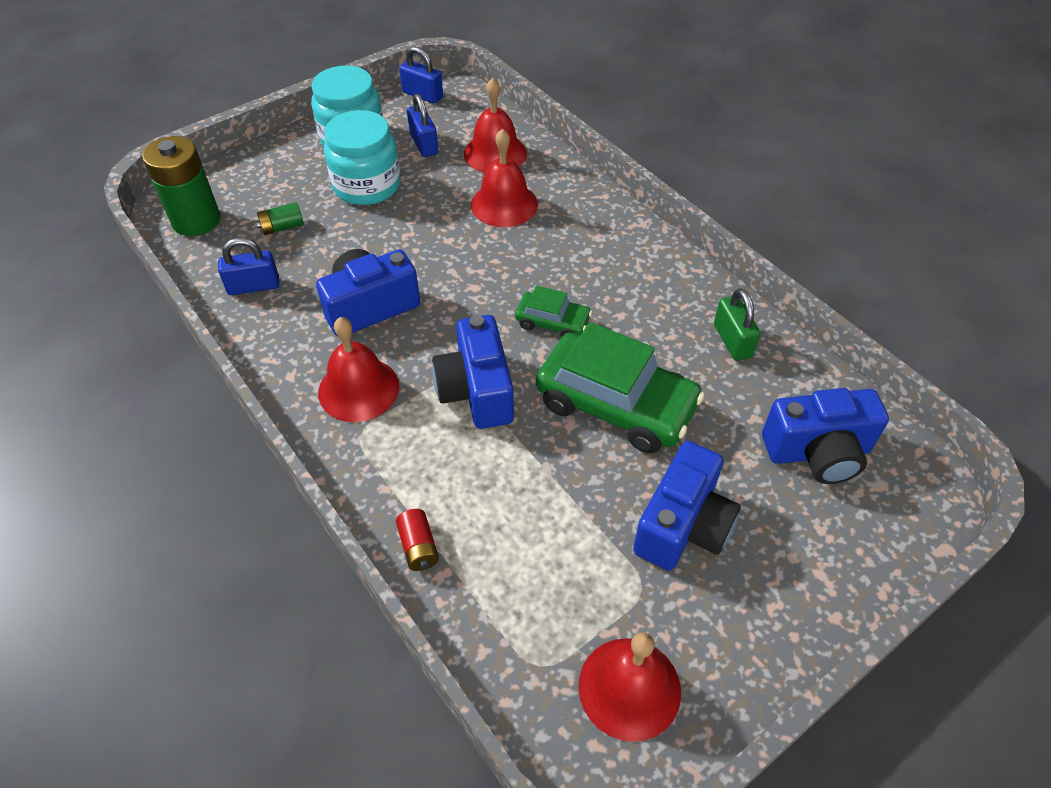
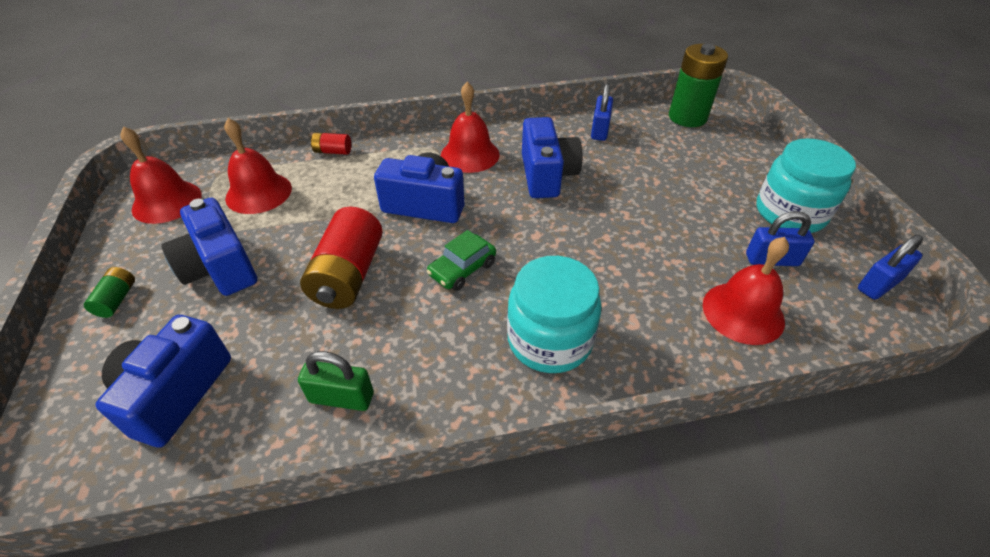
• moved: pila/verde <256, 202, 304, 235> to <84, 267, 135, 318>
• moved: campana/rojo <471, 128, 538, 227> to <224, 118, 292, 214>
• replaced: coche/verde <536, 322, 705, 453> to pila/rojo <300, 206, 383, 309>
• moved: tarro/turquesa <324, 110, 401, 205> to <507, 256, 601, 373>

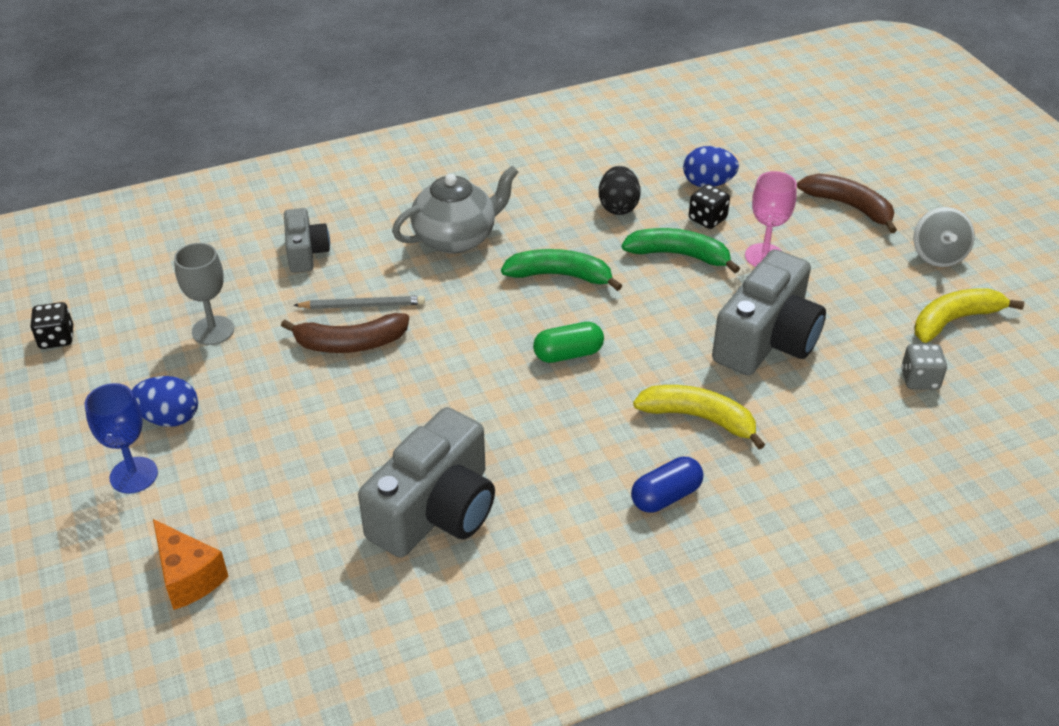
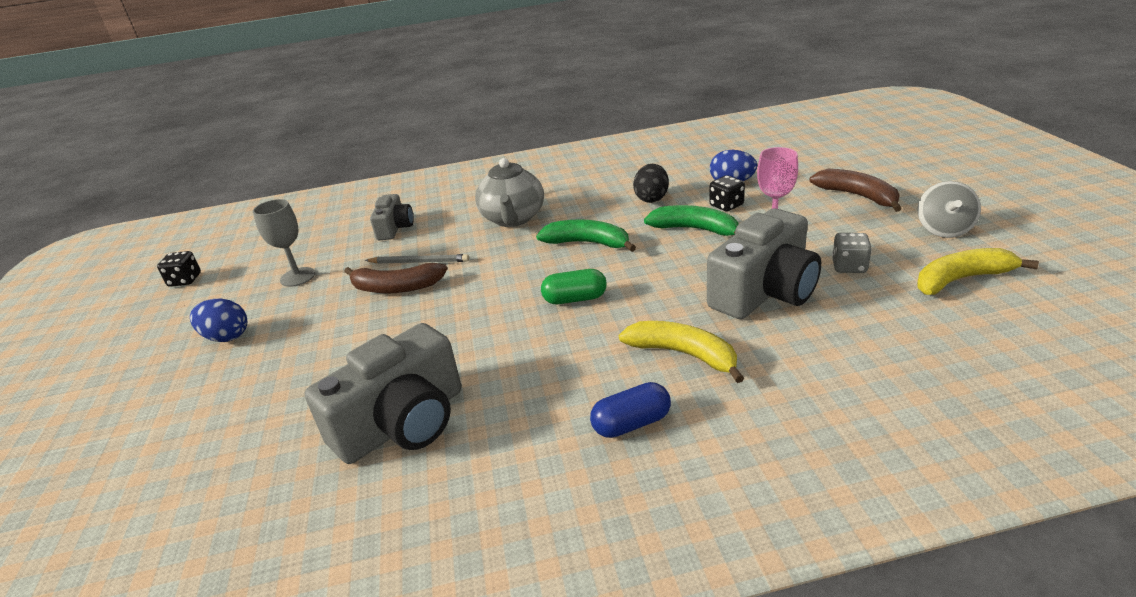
• turned: tetera/gris <392, 166, 518, 254> = <475, 158, 544, 227> 105 degrees clockwise
• moved: dado/gris <901, 344, 947, 390> to <832, 233, 872, 273>
• removed: copa/azul <85, 383, 158, 494>
• removed: queso/naranja <153, 519, 228, 610>

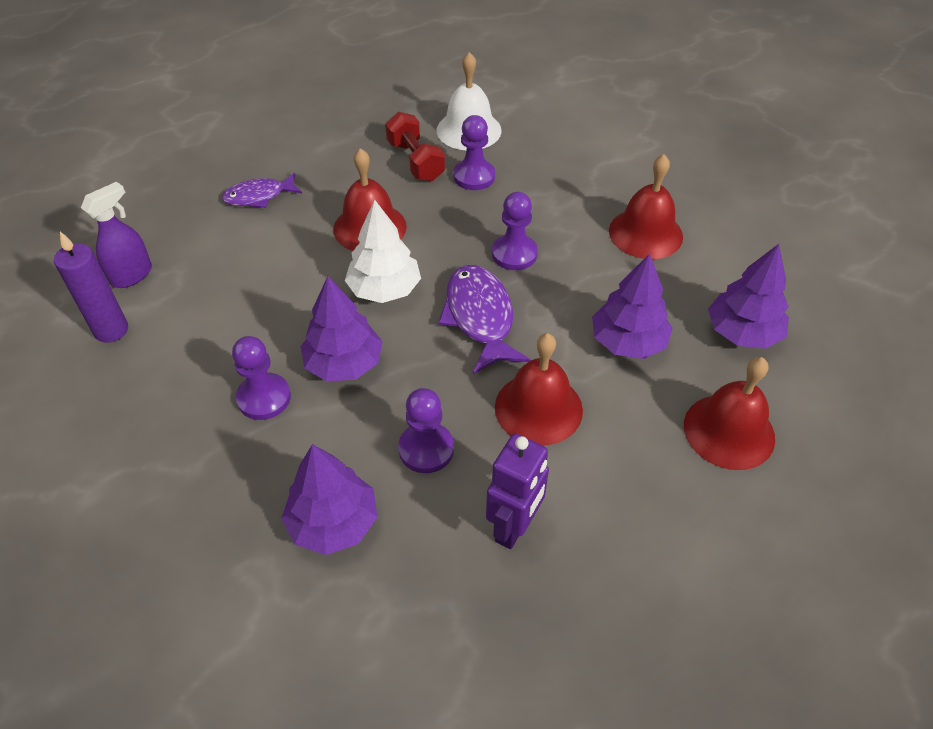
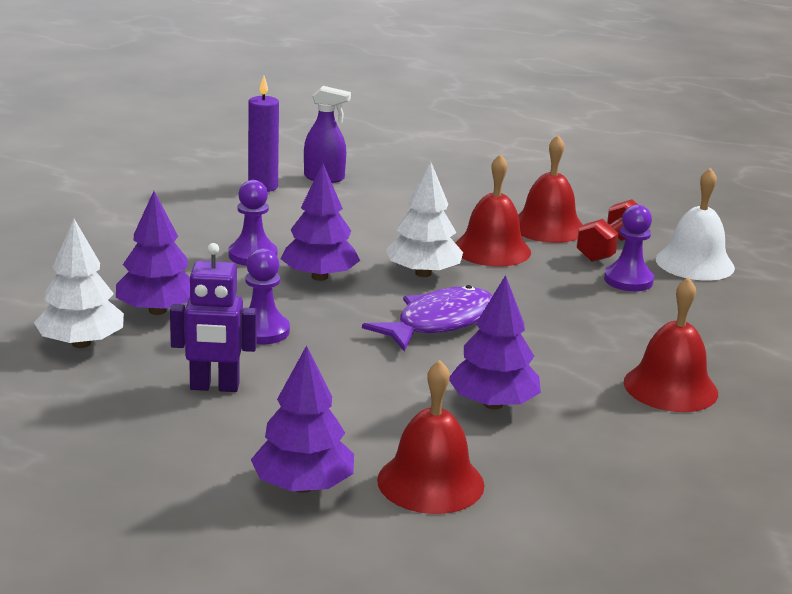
• added: árbol/blanco <34, 219, 124, 348>
• moved: árbol/morado <708, 244, 789, 349> to <251, 345, 354, 493>
• moved: campana/rojo <495, 333, 583, 445> to <518, 135, 583, 243>
• removed: pez/morado <222, 173, 302, 208>
• removed: peón/morado <492, 192, 538, 270>

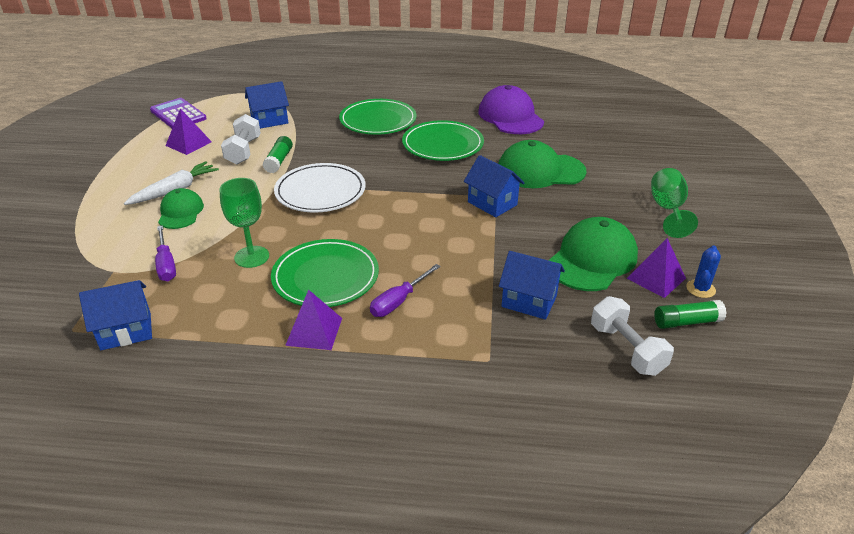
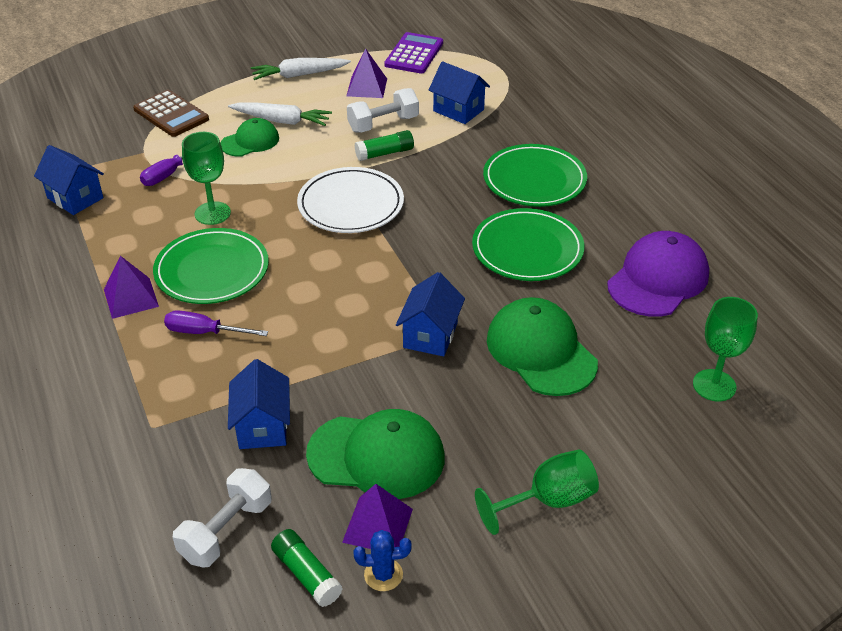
• added: calculadora/marrón <133, 90, 209, 137>
• added: zanahoria/blanco <251, 58, 351, 80>
• added: copa/verde <693, 297, 758, 402>

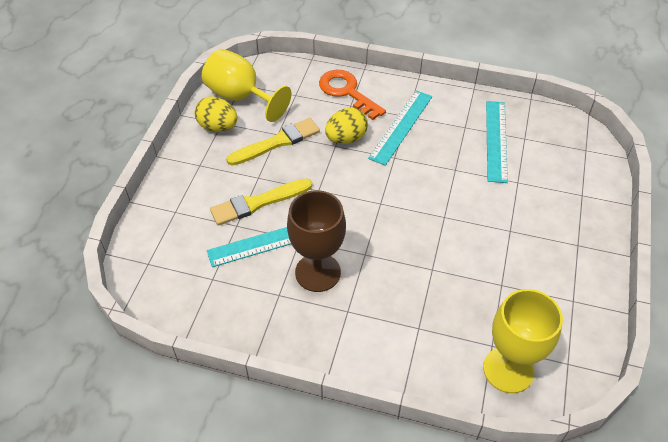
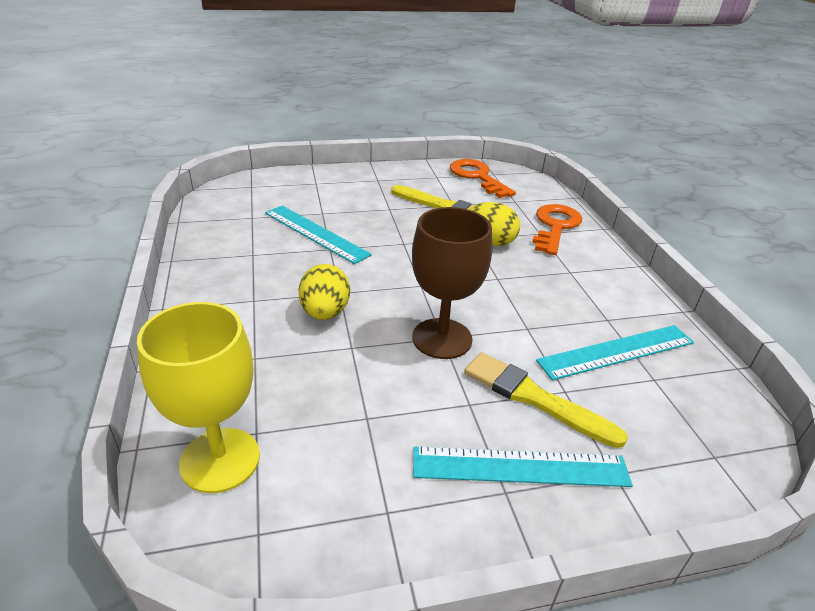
• moved: huevo/amarillo <195, 97, 237, 132> to <299, 264, 350, 320>
• moved: copa/marrón <287, 190, 346, 292> to <412, 207, 492, 359>
• moved: regla/turquesa <368, 90, 432, 166> to <413, 447, 633, 487>
• replaced: copa/amarillo <202, 49, 291, 122> to llave/naranja <450, 159, 516, 198>
• moved: pincel/amarillo <210, 178, 312, 225> to <464, 352, 628, 448>

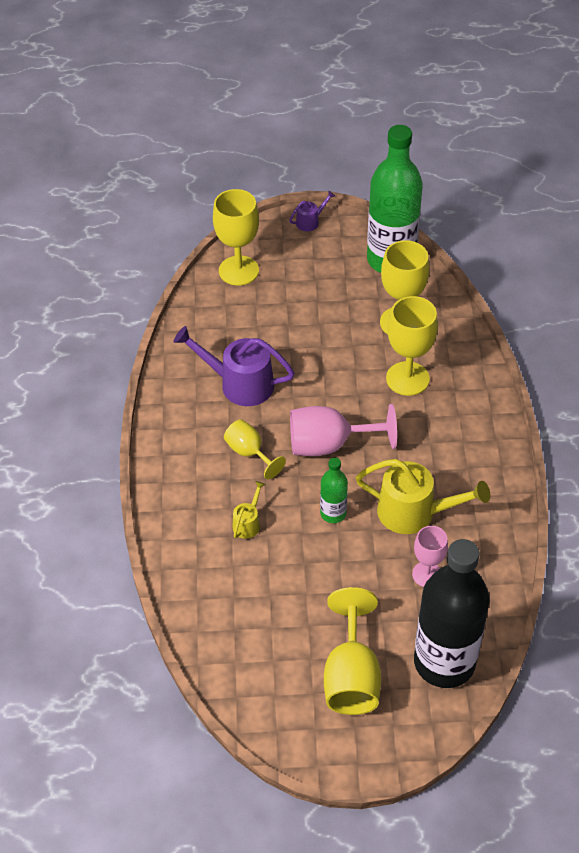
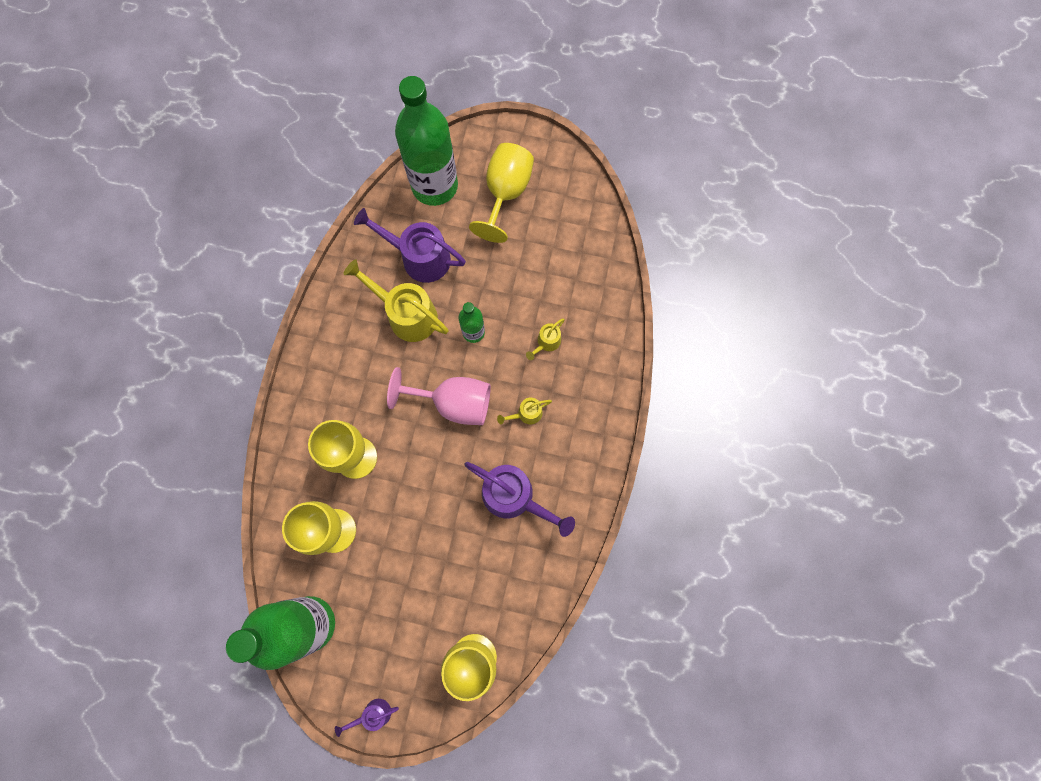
• replaced: copa/rosa <412, 526, 448, 587> to regadera/morado <354, 208, 466, 283>
• recoloured: botella/negro <414, 539, 490, 688> to botella/verde <395, 76, 458, 206>
• replaced: copa/amarillo <224, 419, 286, 479> to regadera/amarillo <497, 398, 552, 424>

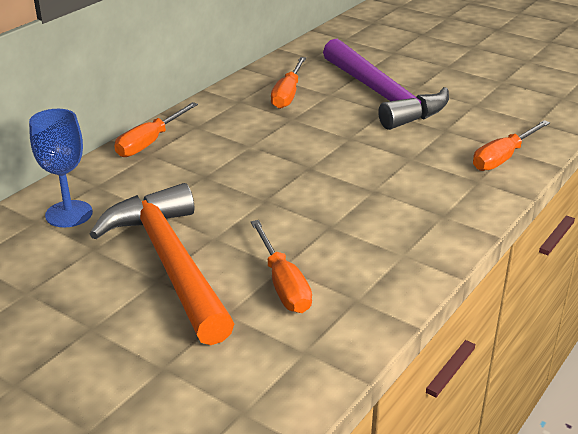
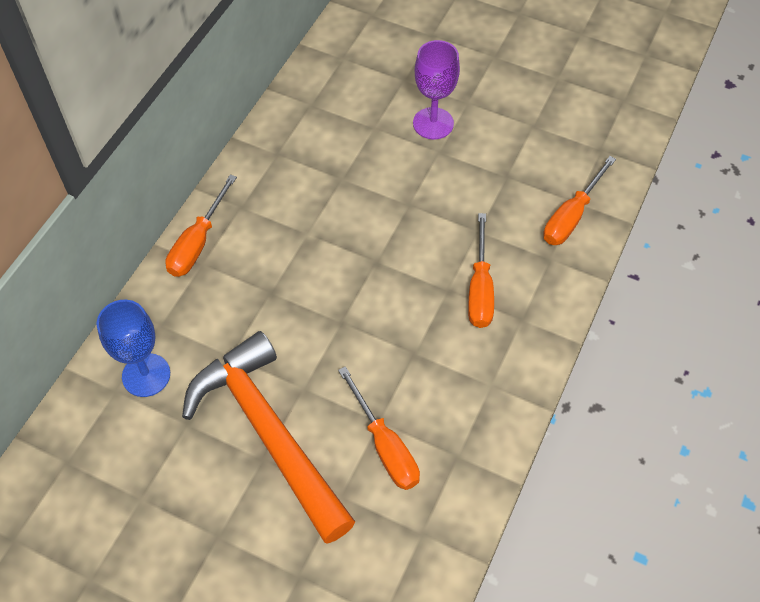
• replaced: martillo/morado <323, 39, 449, 130> to copa/morado <413, 40, 460, 139>
• moved: destornillador/naranja <271, 57, 306, 109> to <468, 213, 494, 328>

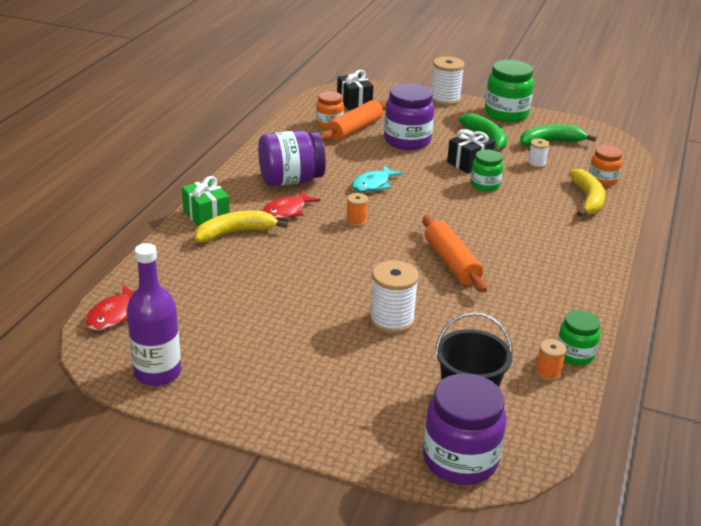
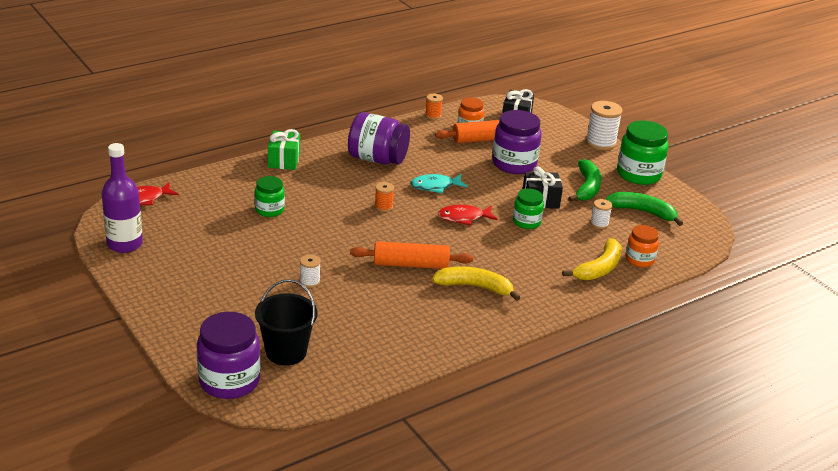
• moved: tarro/verde <558, 310, 601, 365> to <255, 176, 285, 217>
• resized: carrete/blanco <370, 260, 419, 334> = <300, 255, 321, 288> x0.54
• turned: rodillo/naranja <423, 216, 487, 293> = <350, 241, 473, 269> 75 degrees clockwise
• moved: carrete/naranja <535, 339, 567, 381> to <425, 94, 443, 120>
• moved: plátano/amarillo <195, 211, 288, 243> to <432, 266, 520, 301>
• moved: pez/rojo <262, 190, 321, 219> to <438, 205, 497, 225>

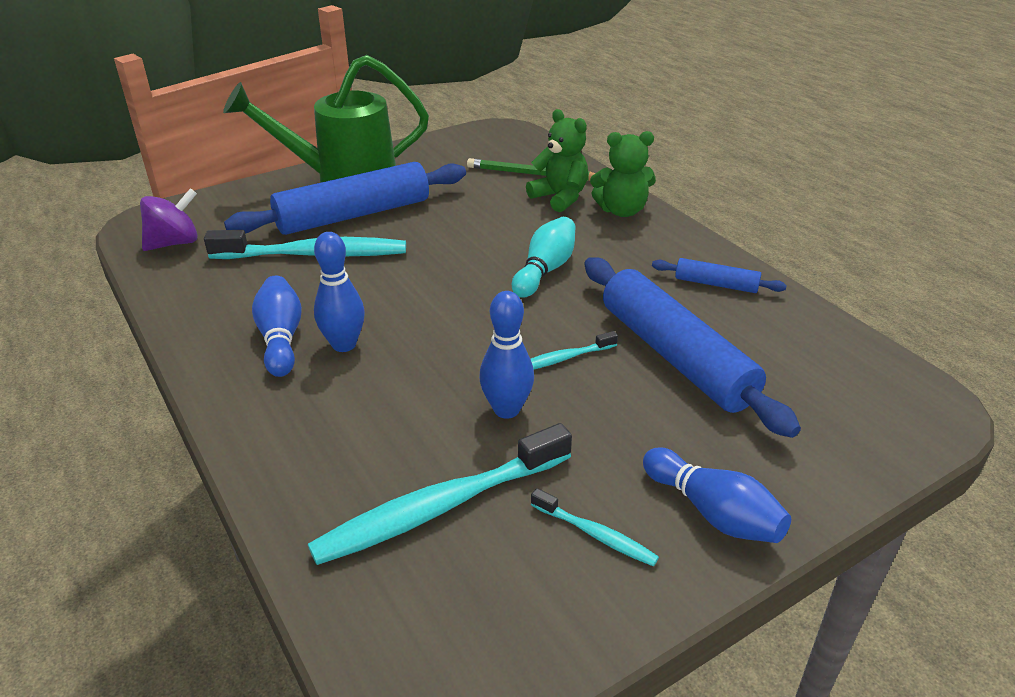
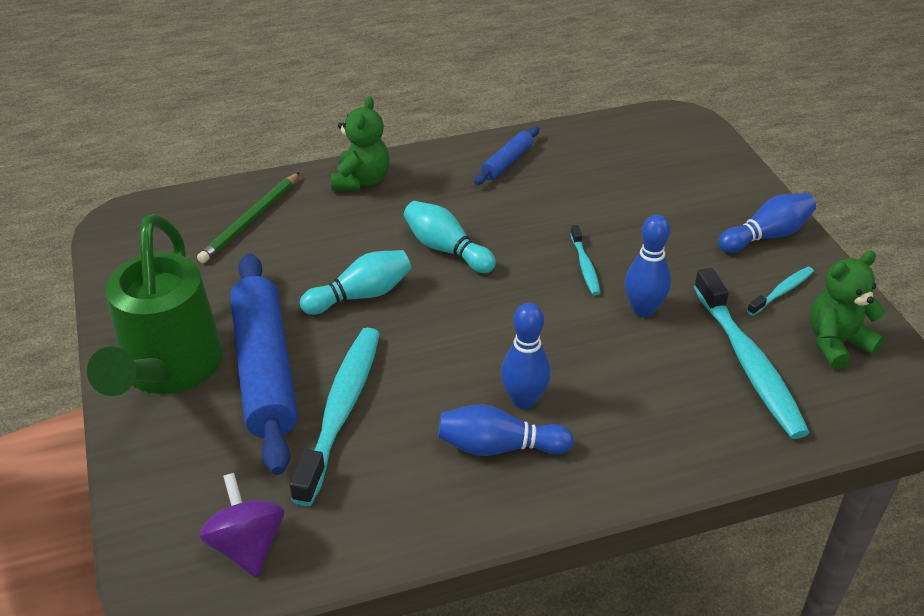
• added: bolo/turquesa <300, 250, 411, 315>
• moved: osito/verde <526, 109, 588, 212> to <809, 251, 886, 369>
• removed: rodillo/azul <584, 257, 801, 438>

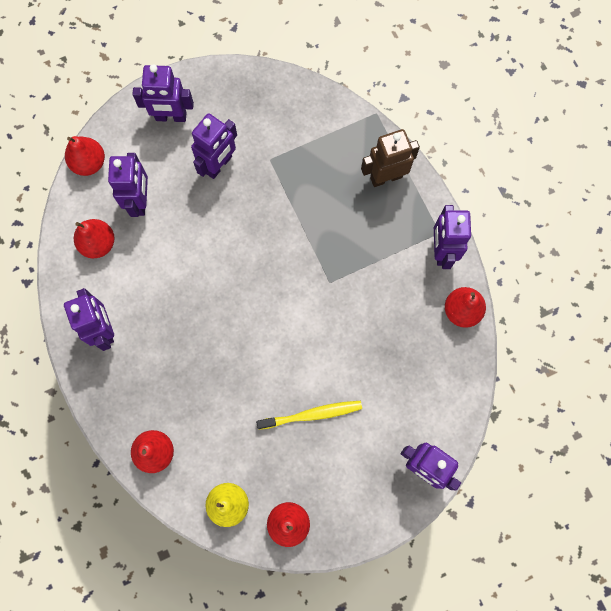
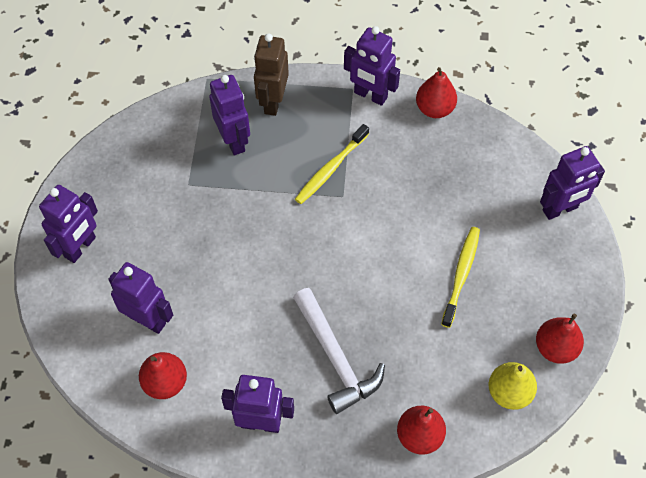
• moved: robot/morado <191, 113, 237, 179> to <209, 75, 250, 155>
• added: martillo/blanco <293, 288, 385, 414>
• added: cepillo de dientes/amarillo <295, 124, 369, 204>
• removed: pera/rojo <65, 136, 105, 176>

